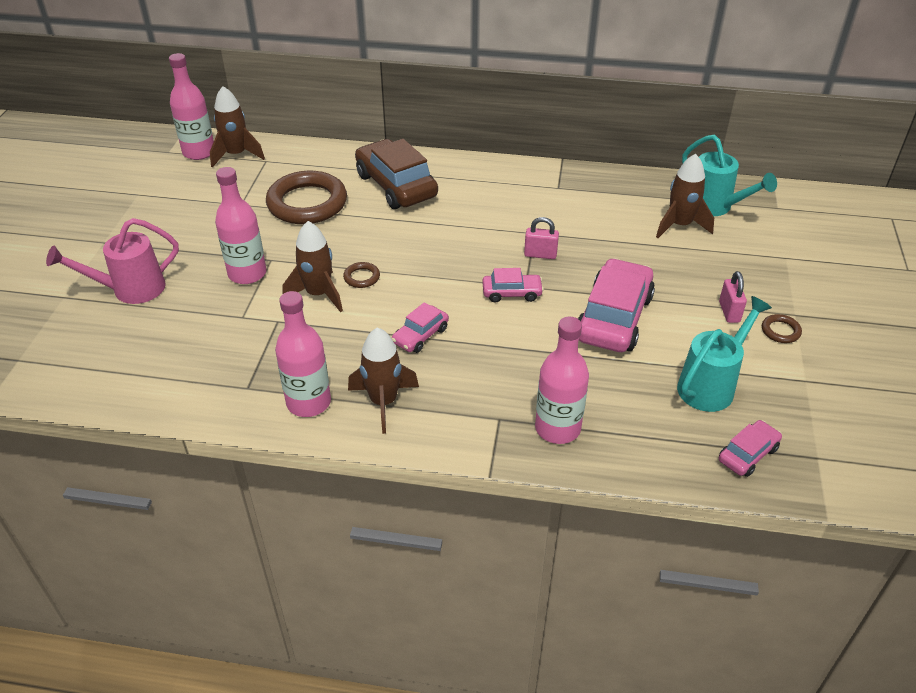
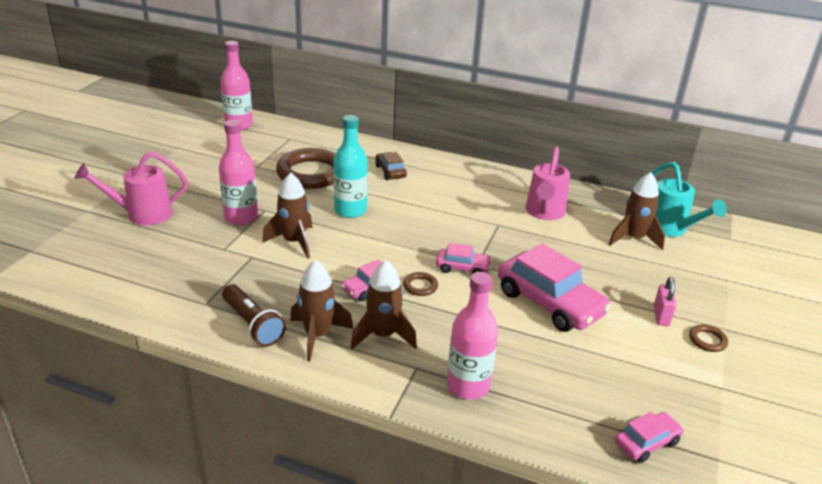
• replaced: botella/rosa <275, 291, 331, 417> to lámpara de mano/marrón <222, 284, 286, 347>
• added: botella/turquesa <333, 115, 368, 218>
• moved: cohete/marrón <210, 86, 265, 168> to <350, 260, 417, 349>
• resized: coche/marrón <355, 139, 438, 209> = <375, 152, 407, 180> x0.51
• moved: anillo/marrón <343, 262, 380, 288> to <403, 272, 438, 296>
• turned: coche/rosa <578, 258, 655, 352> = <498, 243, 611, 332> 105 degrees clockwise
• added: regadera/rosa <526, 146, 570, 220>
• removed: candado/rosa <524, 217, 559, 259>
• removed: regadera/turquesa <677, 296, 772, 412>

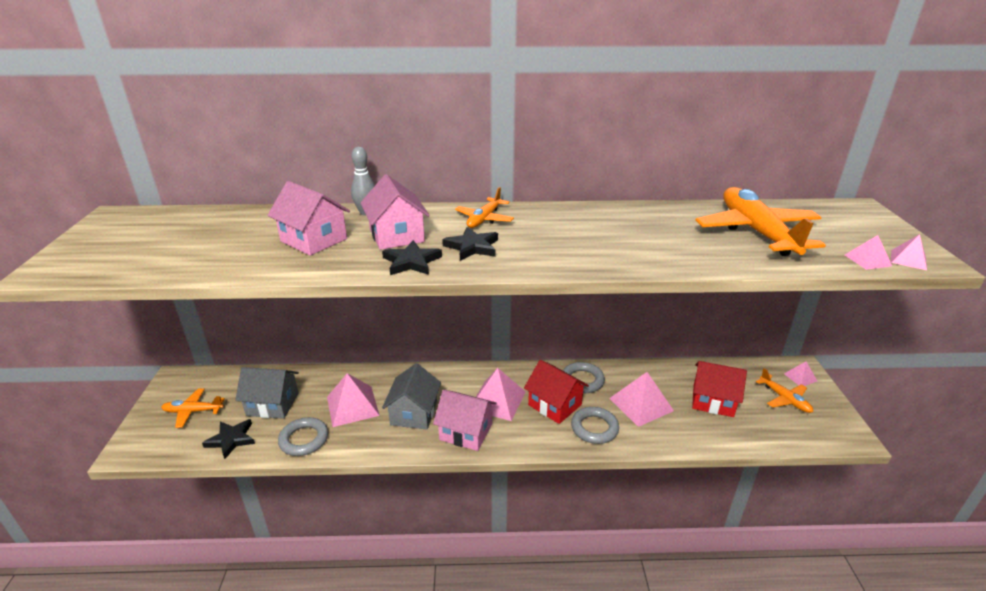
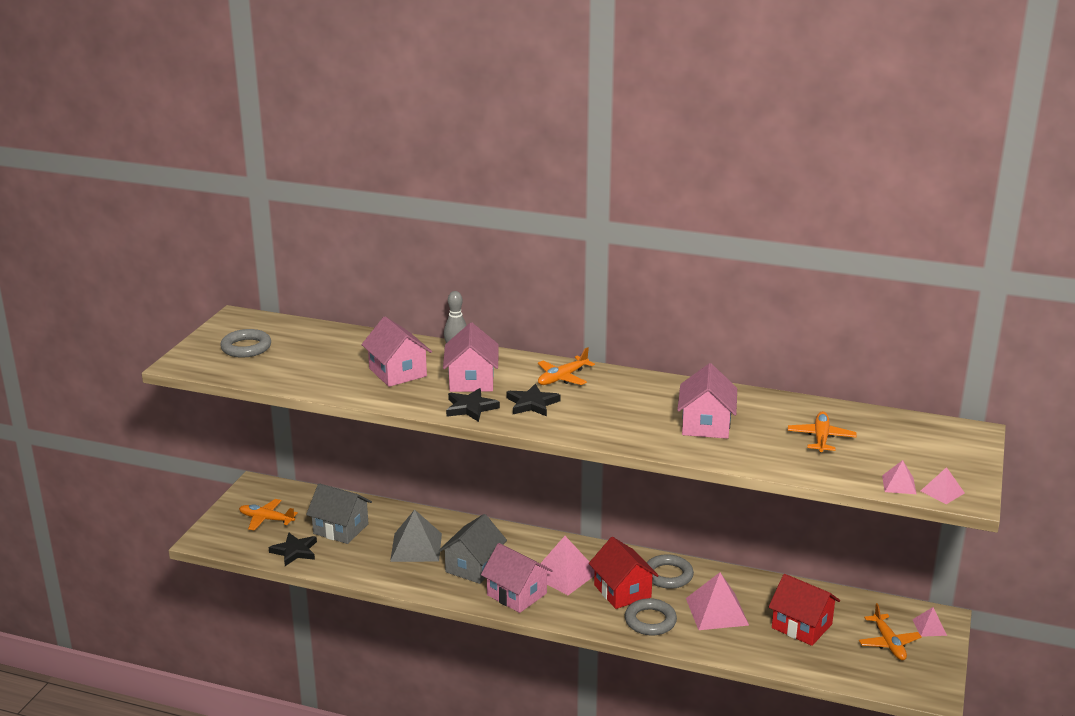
• moved: anillo/gris <278, 417, 328, 456> to <220, 329, 271, 358>
• recoloured: pirámide/rosa <327, 373, 380, 427> to pirámide/gris <390, 509, 442, 562>
• added: casa/rosa <677, 363, 737, 439>
• resized: avión/naranja <695, 187, 826, 256> = <788, 411, 856, 452> x0.52

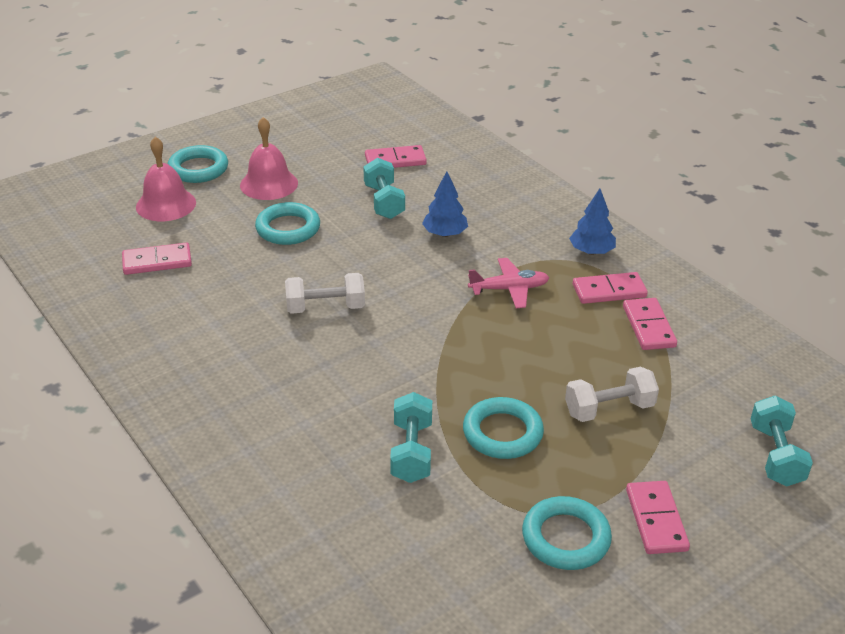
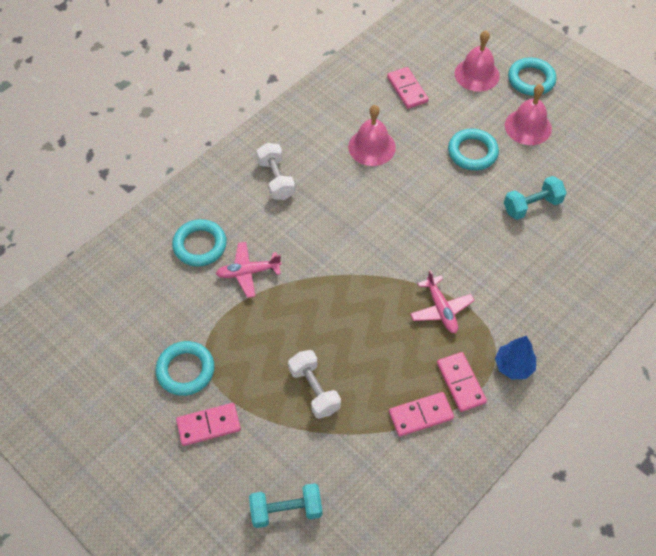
• moved: anillo/turquesa <463, 397, 544, 459> to <172, 219, 227, 266>
• replaced: mancuerna/turquesa <390, 392, 432, 483> to avión/rosa <216, 242, 282, 298>
• moved: mancuerna/blanco <285, 273, 365, 314> to <257, 143, 295, 200>
• added: campana/rosa <348, 105, 396, 166>
• removed: ficha de dominó/rosa <365, 145, 427, 168>
• removed: árbol/azul <422, 171, 468, 237>

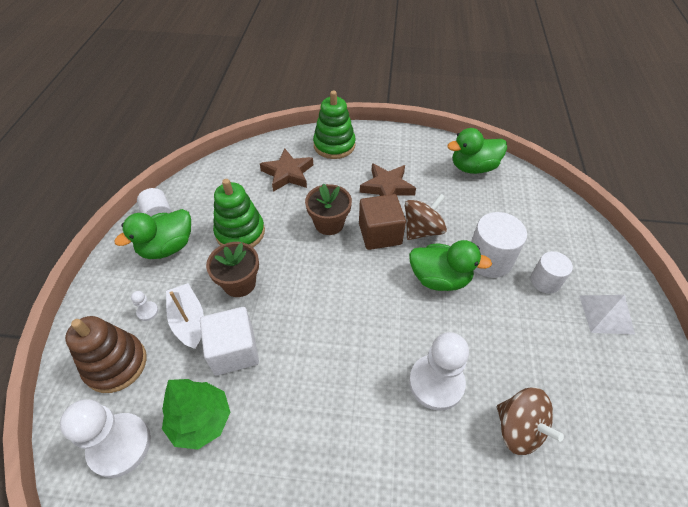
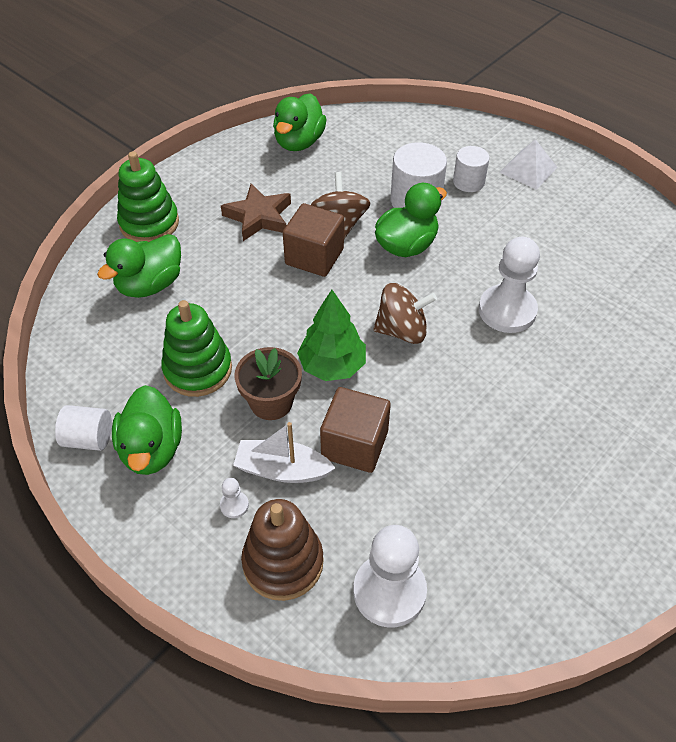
• replaced: estrella/marrón <260, 149, 313, 192> to pato/verde <97, 234, 181, 298>
• moved: árbol/verde <162, 379, 230, 449> to <297, 290, 366, 381>
• recoloured: cubo/blanco <200, 307, 259, 376> to cubo/marrón <320, 387, 391, 473>
• moved: peonza/marrón <497, 387, 564, 455> to <373, 283, 437, 344>
• removed: maceta/marrón <305, 184, 352, 235>

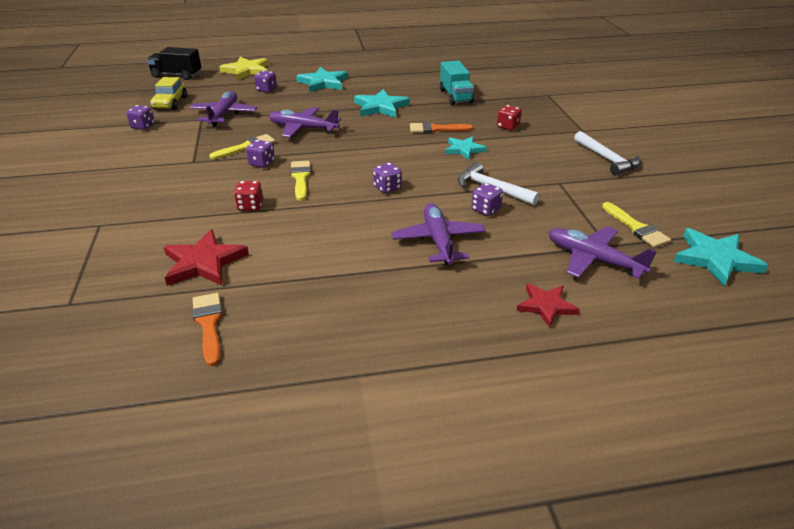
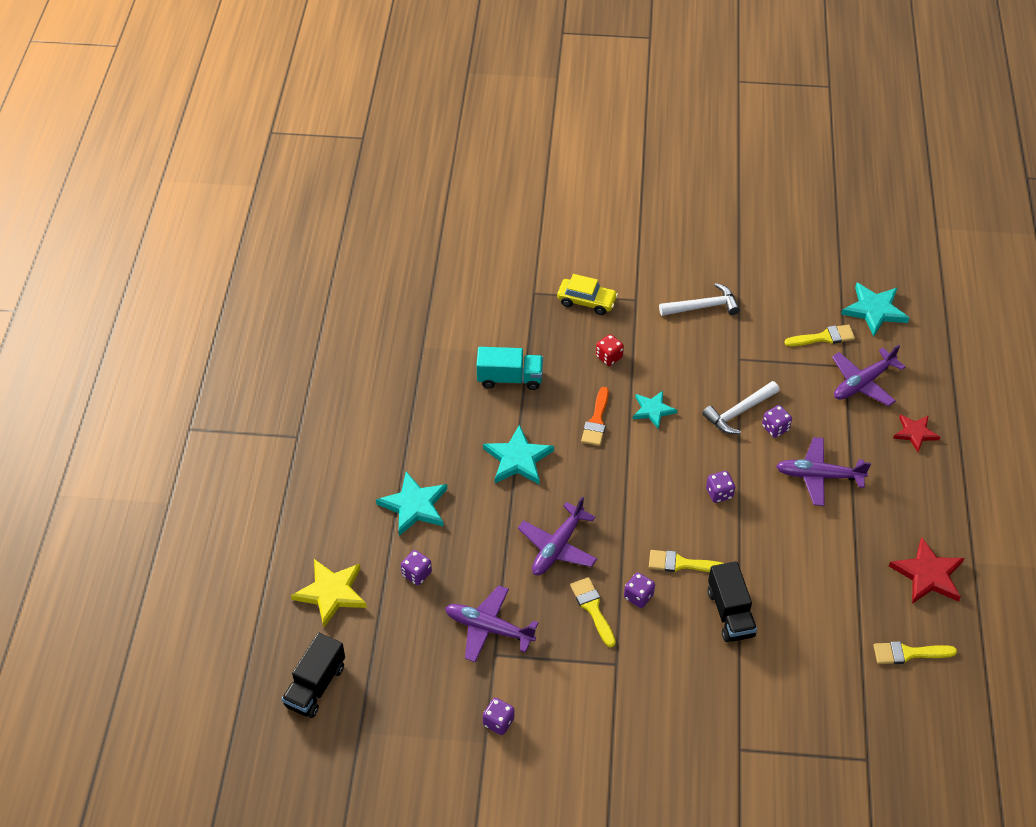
• moved: coche/amarillo <150, 77, 187, 110> to <557, 274, 618, 315>
• replaced: dado/rojo <234, 181, 263, 211> to camión/negro <708, 561, 757, 642>
• recoloured: pincel/naranja <193, 293, 223, 366> to pincel/amarillo <873, 641, 957, 664>
• moved: estrella/rojo <164, 229, 249, 286> to <889, 537, 965, 604>

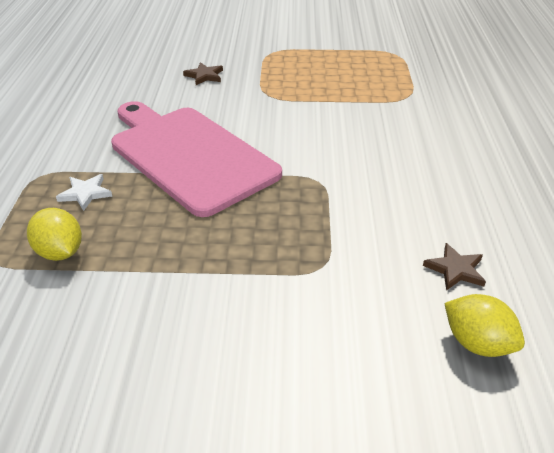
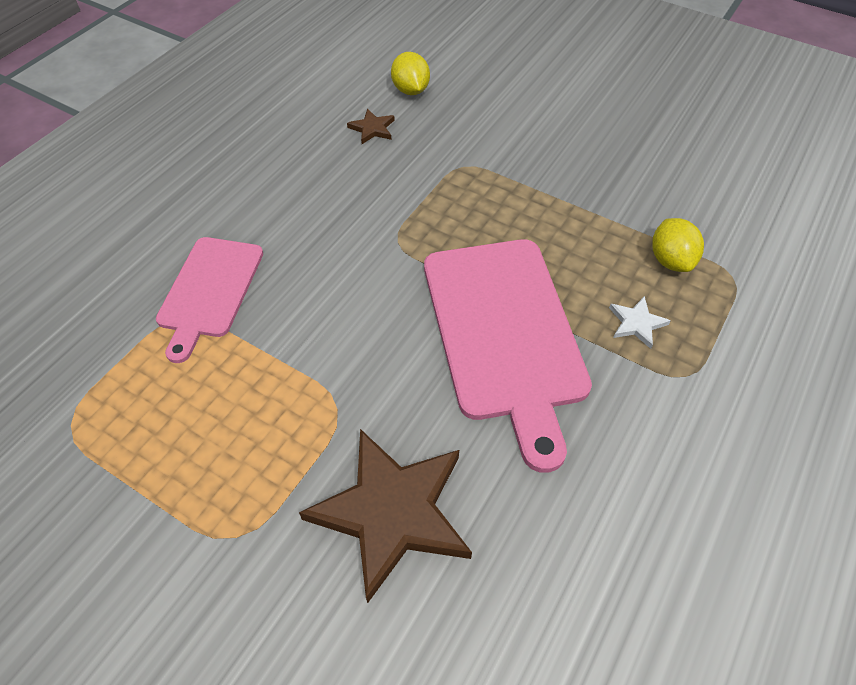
• added: tabla de cortar/rosa <156, 237, 263, 363>
• resized: estrella/marrón <183, 62, 223, 85> = <299, 429, 472, 603> x2.37

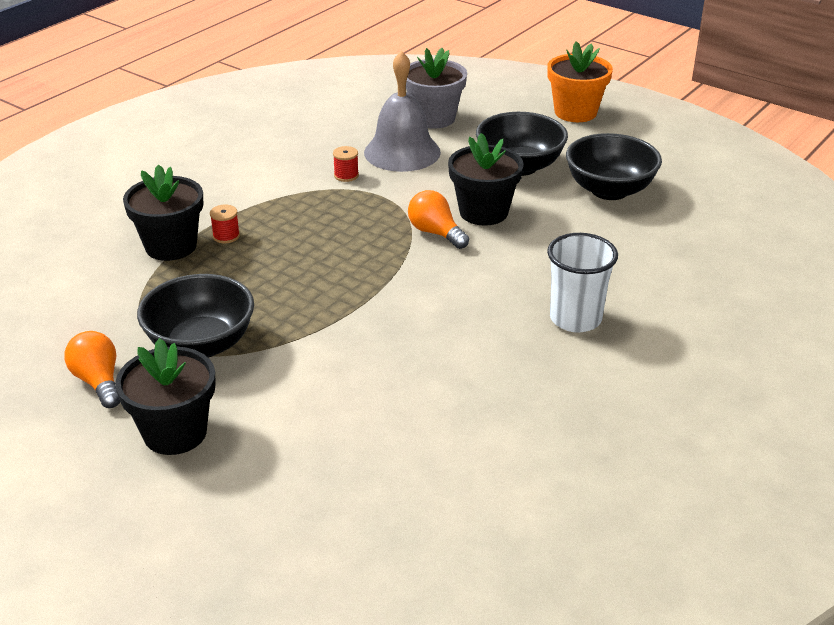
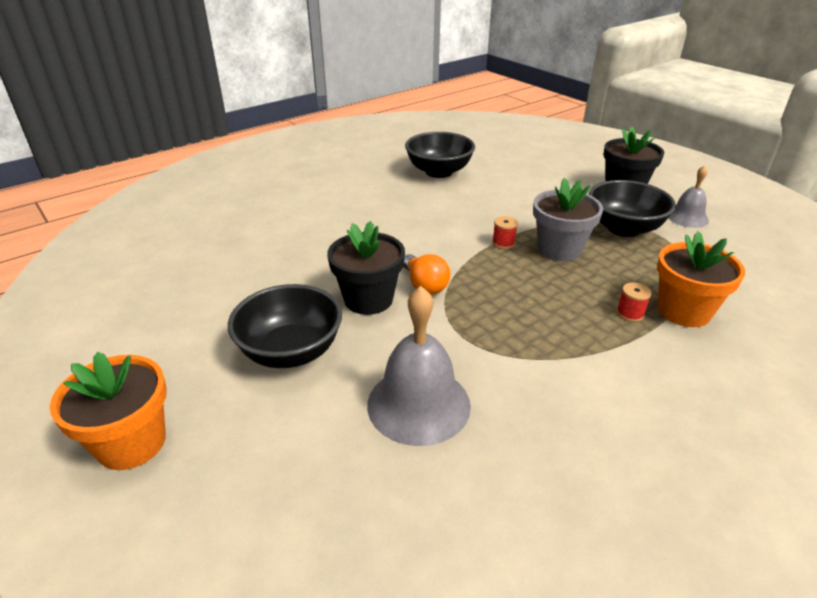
• moved: cuenco/negro <566, 133, 662, 200> to <405, 132, 475, 178>
• moved: carrete/rojo <333, 146, 359, 182> to <492, 216, 518, 249>
• moved: maceta/gris <406, 48, 467, 129> to <533, 178, 603, 262>
• recoloured: maceta/negro <123, 165, 203, 261> to maceta/naranja <657, 231, 745, 327>
• replaced: bombilla/naranja <65, 331, 120, 408> to campana/gris <668, 165, 709, 228>
• removed: vaso/blanco <547, 233, 618, 333>

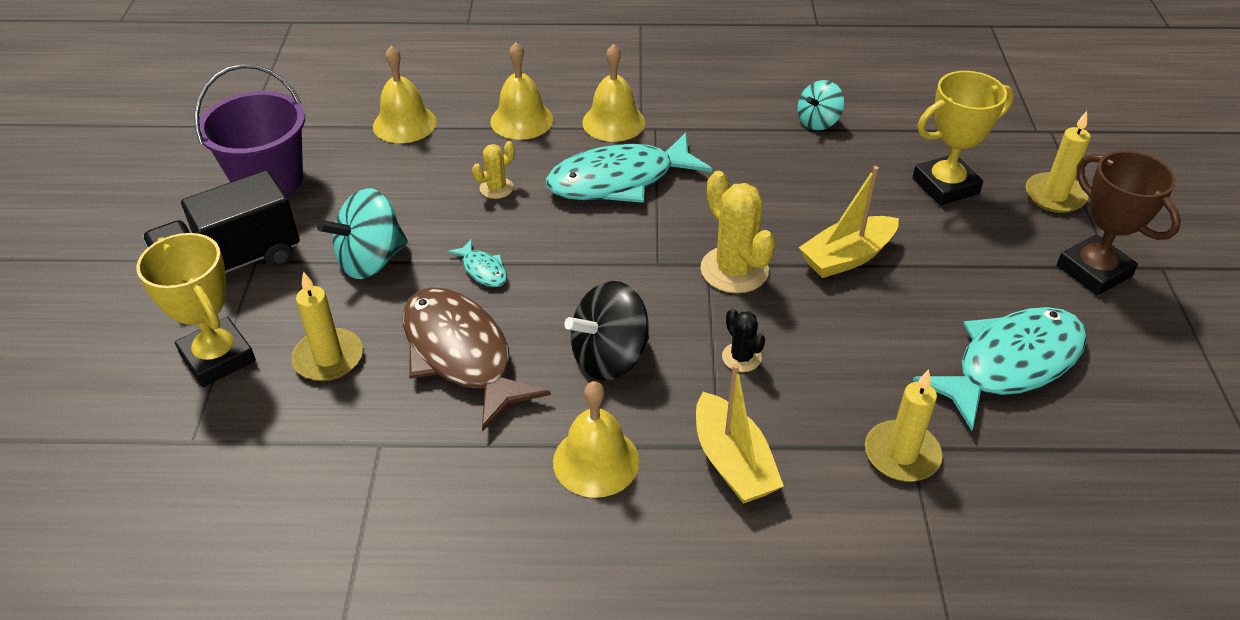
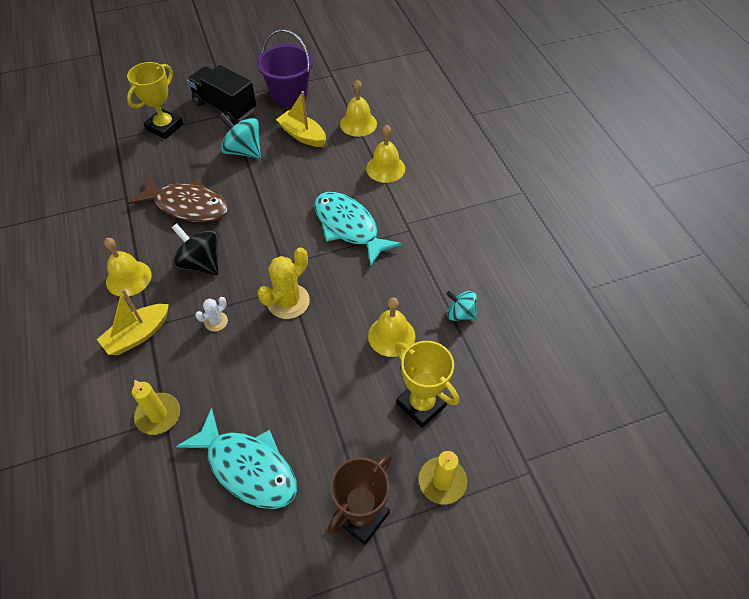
• turned: pez/marrón <403, 287, 551, 431> = <128, 176, 229, 222> 75 degrees clockwise
• recoloured: cactus/negro <722, 309, 765, 372> to cactus/blanco <195, 297, 228, 331>
• moved: barco/amarillo <799, 166, 899, 278> to <276, 91, 326, 147>
• moved: campana/amarillo <582, 44, 645, 142> to <368, 298, 415, 357>
• removed: vela/amarillo <291, 272, 363, 381>
• removed: pez/turquesa <447, 239, 507, 287>
• removed: cactus/amarillo <472, 141, 515, 199>

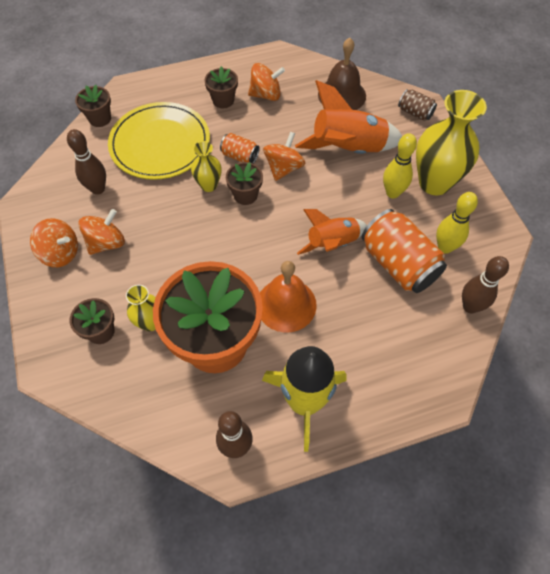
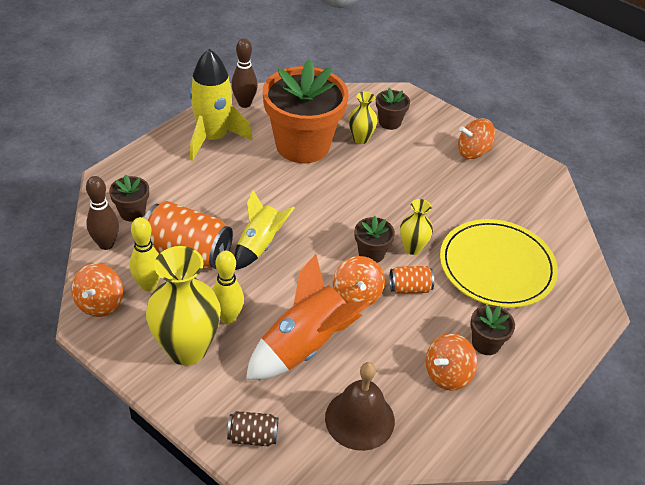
• moved: peonza/naranja <78, 209, 125, 255> to <71, 263, 123, 317>
• moved: maceta/marrón <75, 85, 111, 127> to <109, 175, 149, 221>
• recoloured: cohete/naranja <297, 209, 367, 255> to cohete/amarillo <234, 190, 295, 270>
• removed: bolo/marrón <67, 129, 106, 195>
• removed: campana/naranja <260, 261, 317, 333>

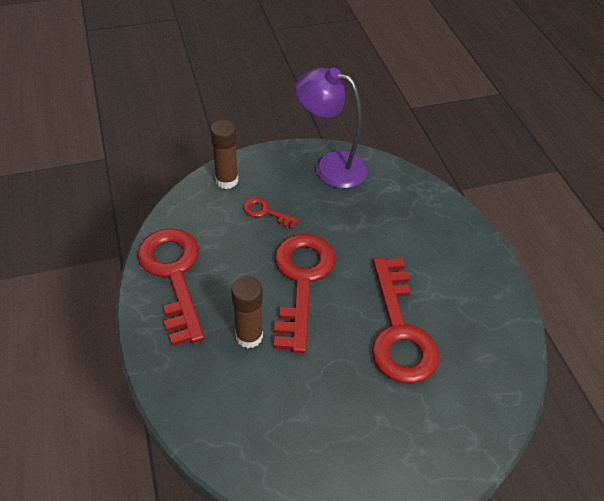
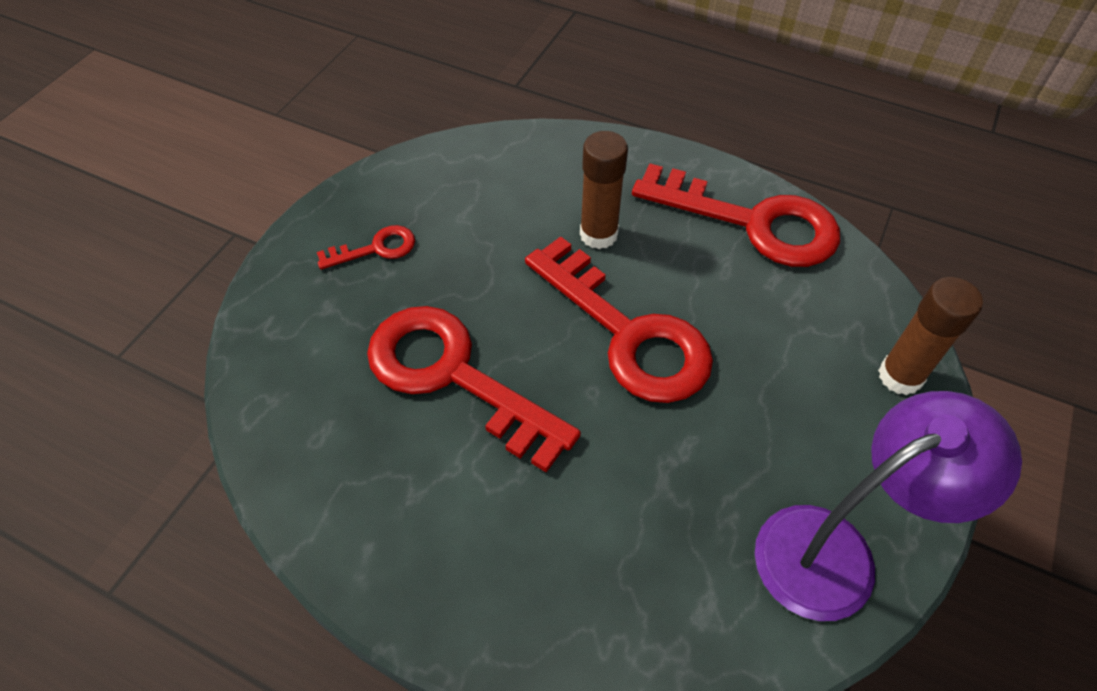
• moved: llave/rojo <243, 197, 300, 229> to <317, 225, 415, 270>

